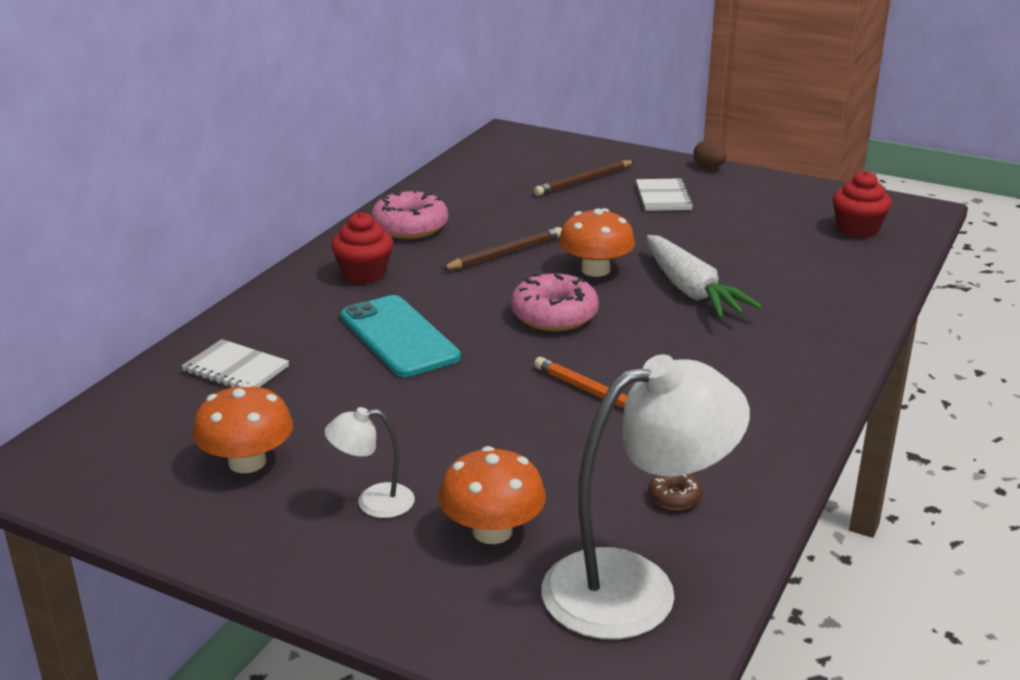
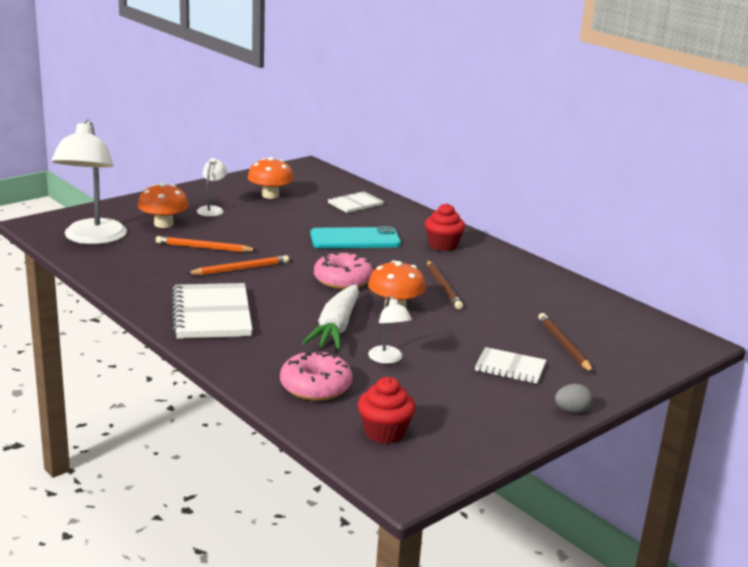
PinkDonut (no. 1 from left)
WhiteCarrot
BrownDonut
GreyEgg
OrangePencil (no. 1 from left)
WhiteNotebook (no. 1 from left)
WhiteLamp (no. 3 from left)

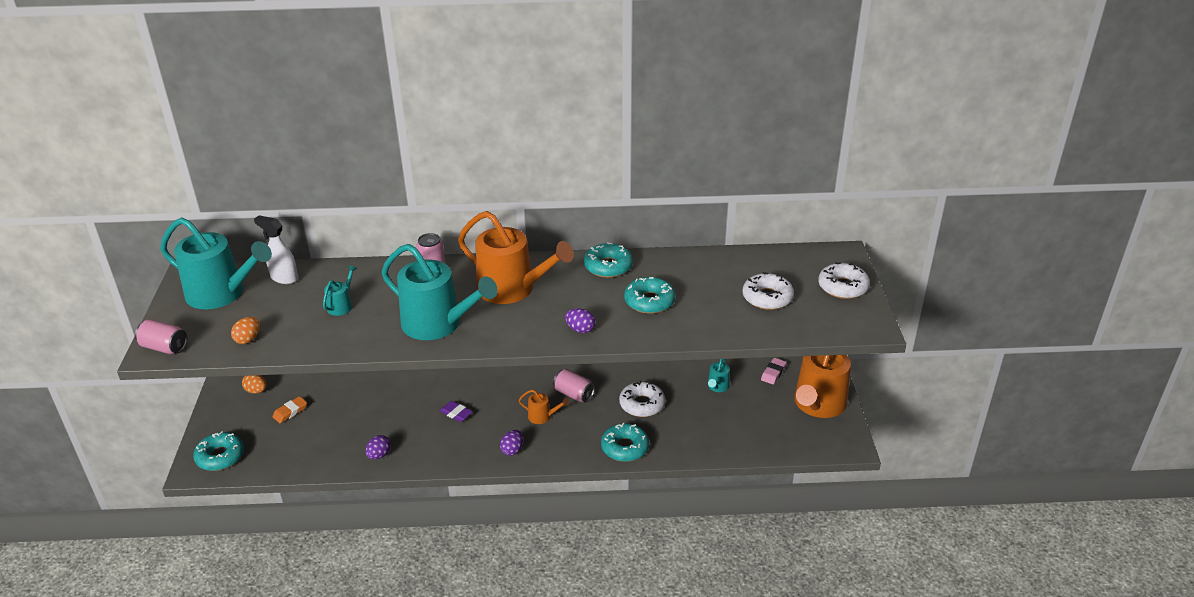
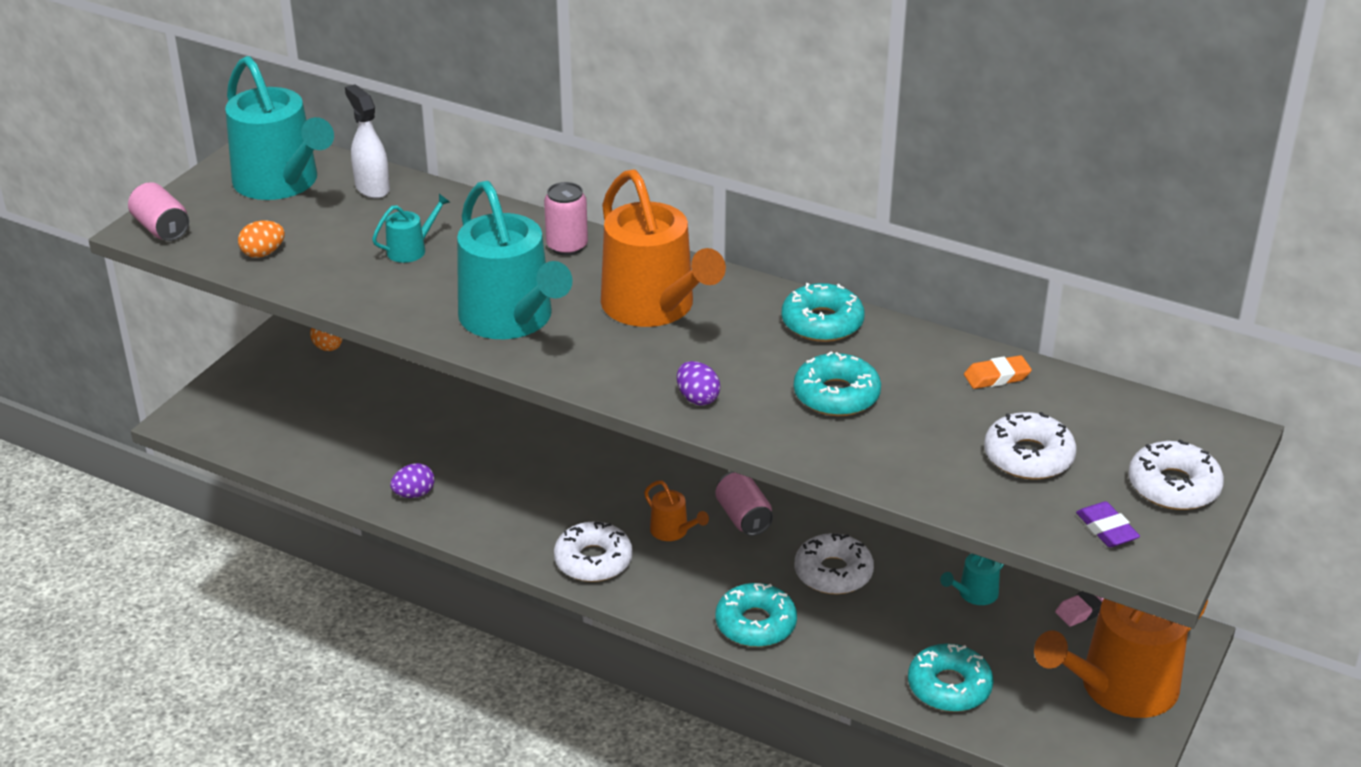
TurquoiseDonut (no. 4 from left)
OrangeEraser
PurpleEraser
WhiteDonut (no. 1 from left)

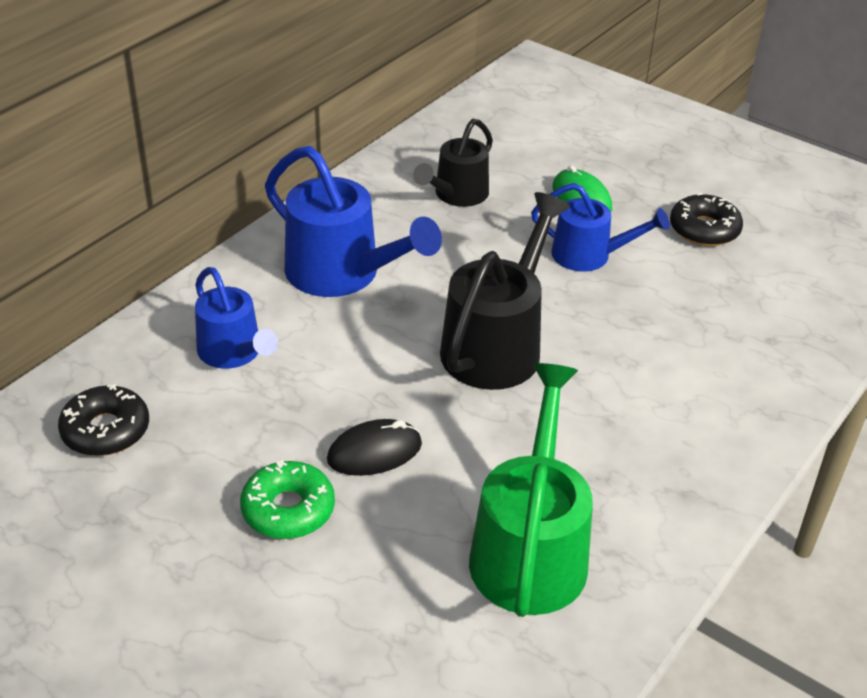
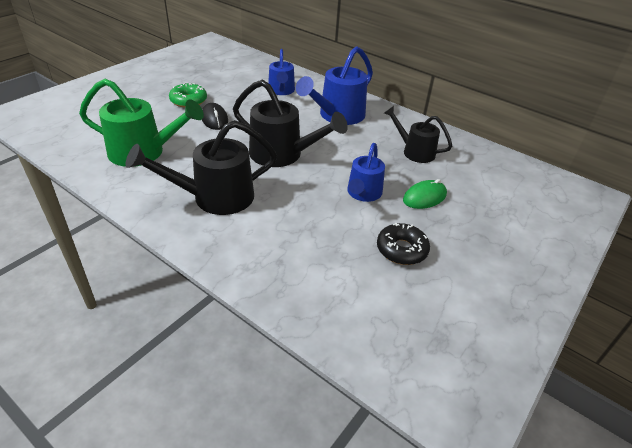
BlackDonut (no. 1 from left in the first image)
BlueWateringCan (no. 1 from left)
BlackWateringCan (no. 1 from left)

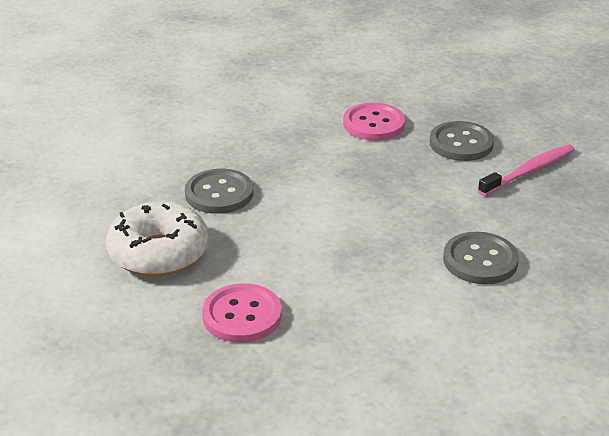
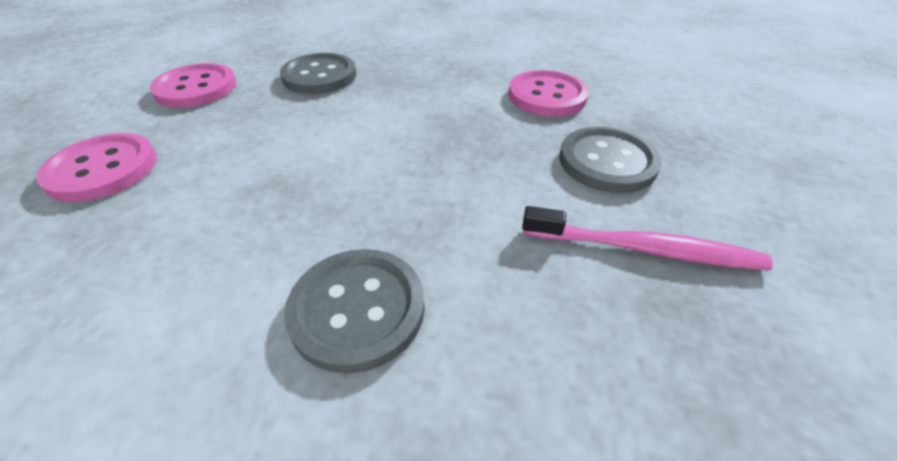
PinkButton (no. 2 from left)

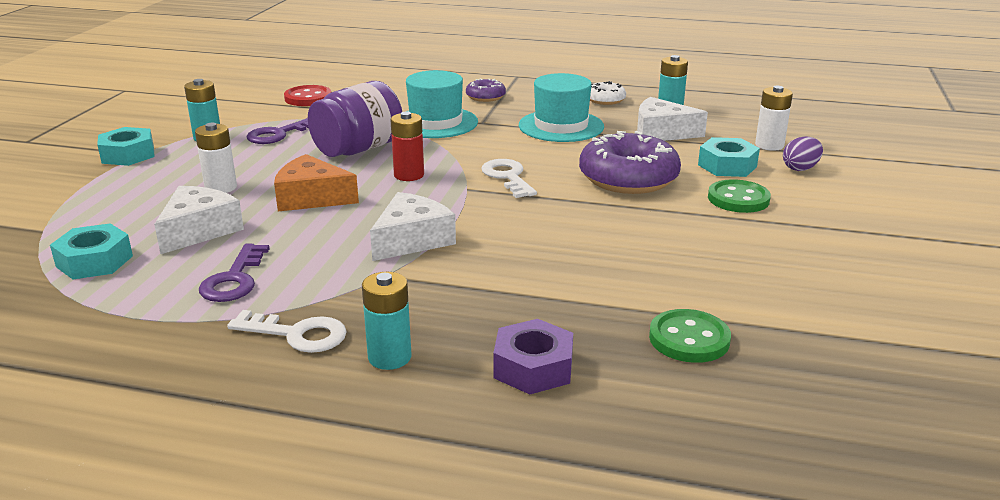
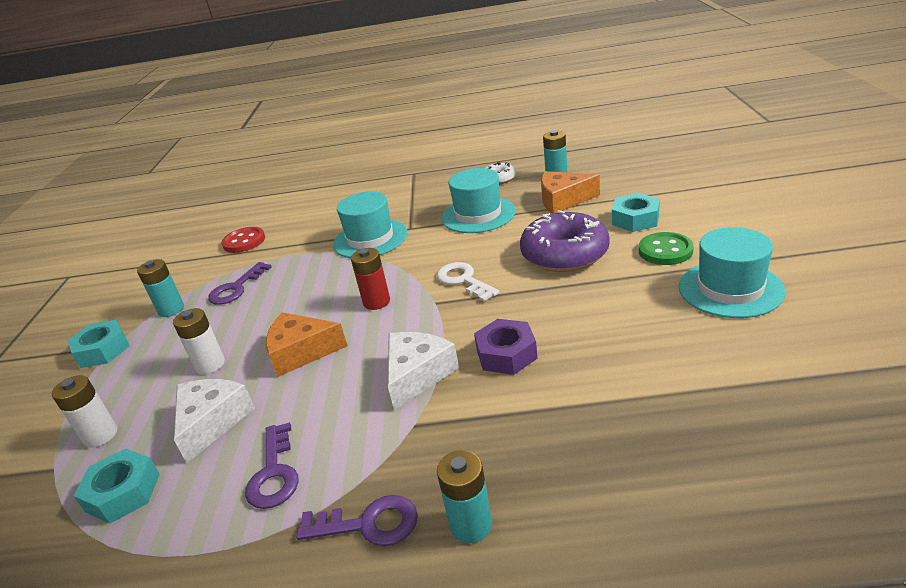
PurpleKey (no. 3 from left)
PurpleJar
PurpleDonut (no. 1 from left in the first image)
PurpleNut
OrangeCheese (no. 2 from left)
GreenButton (no. 1 from left in the first image)
WhiteBattery (no. 1 from left)
PurpleEgg
TurquoiseHat (no. 3 from left)

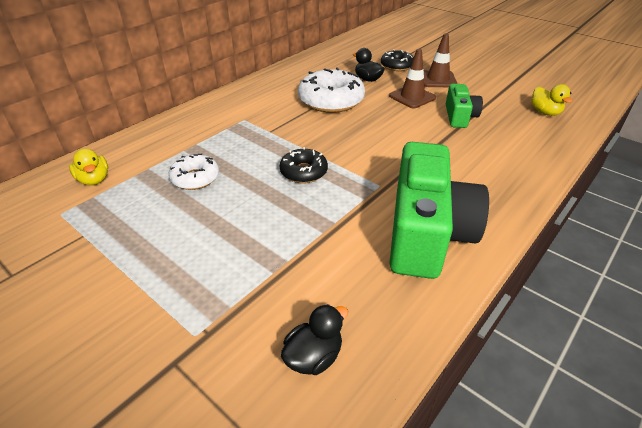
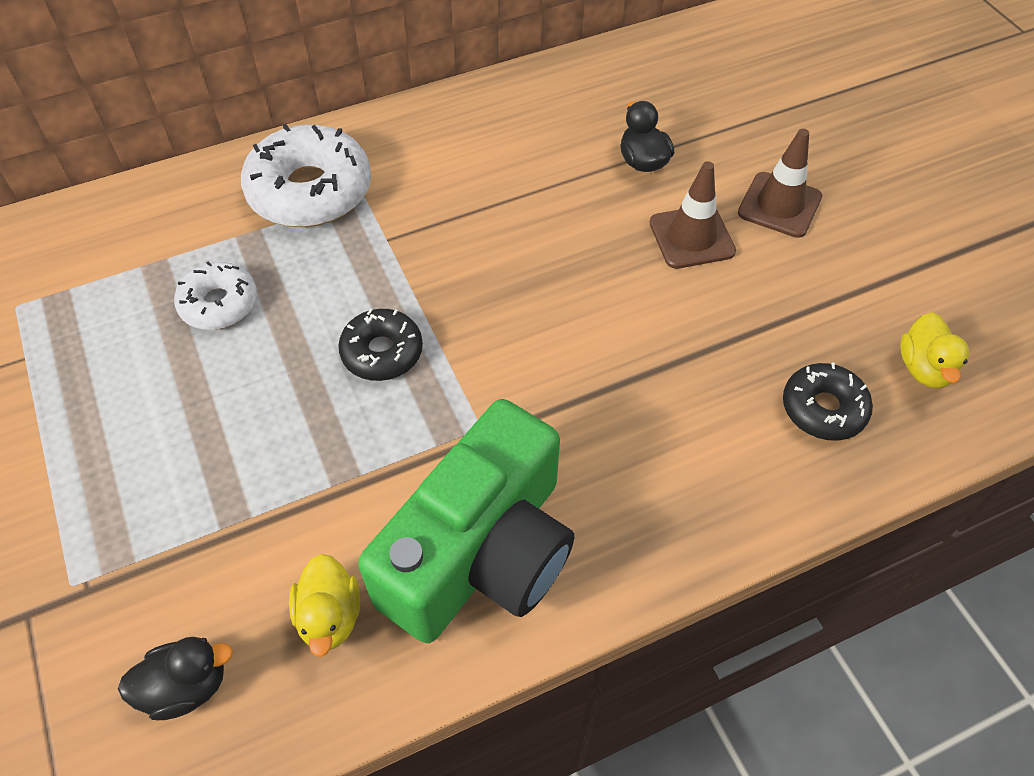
YellowDuck (no. 1 from left)
WhiteDonut (no. 2 from left)
BlackDonut (no. 2 from left)
GreenCamera (no. 2 from left in the first image)

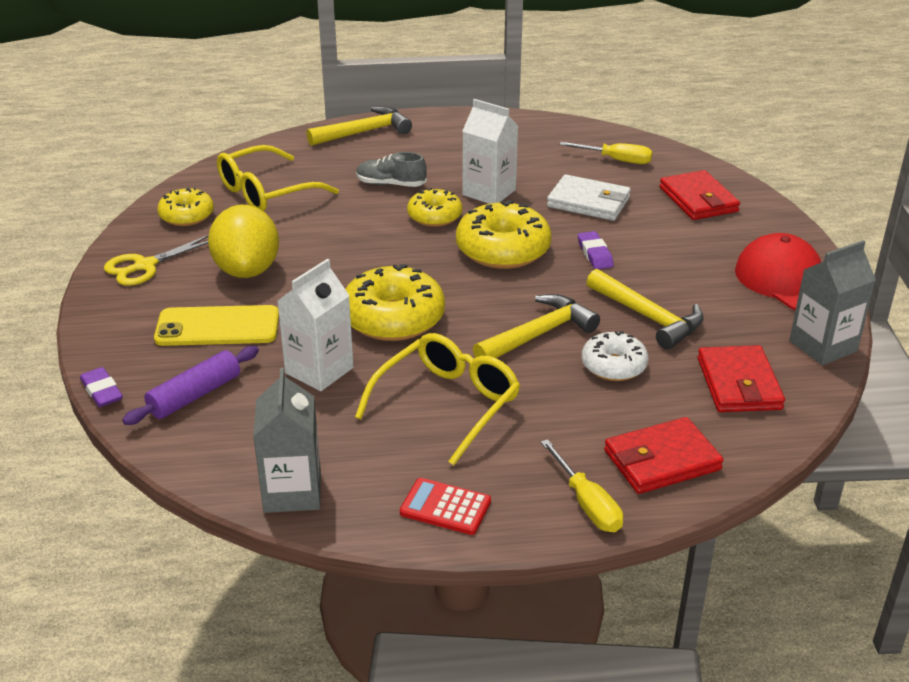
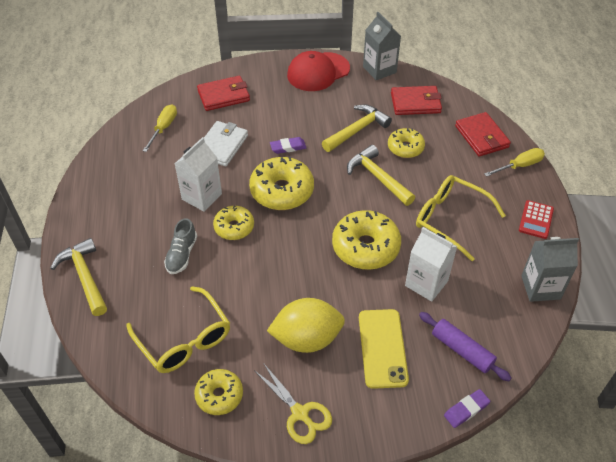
YellowDonut (no. 5 from left)

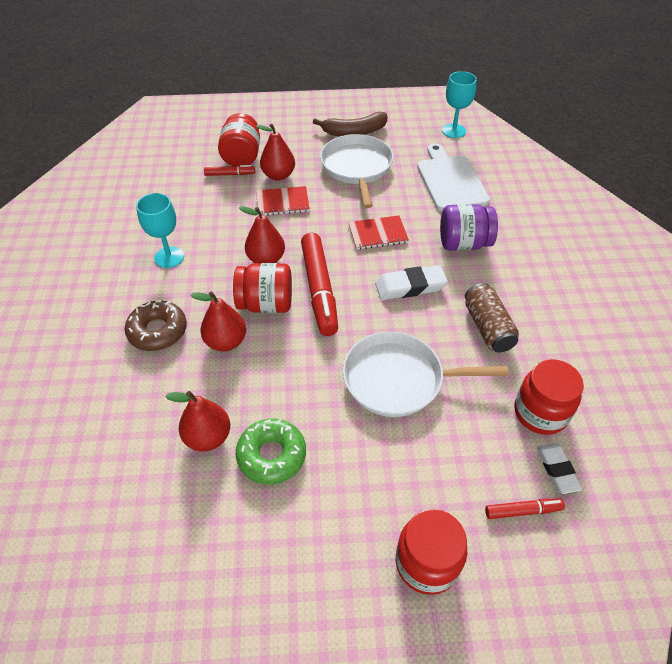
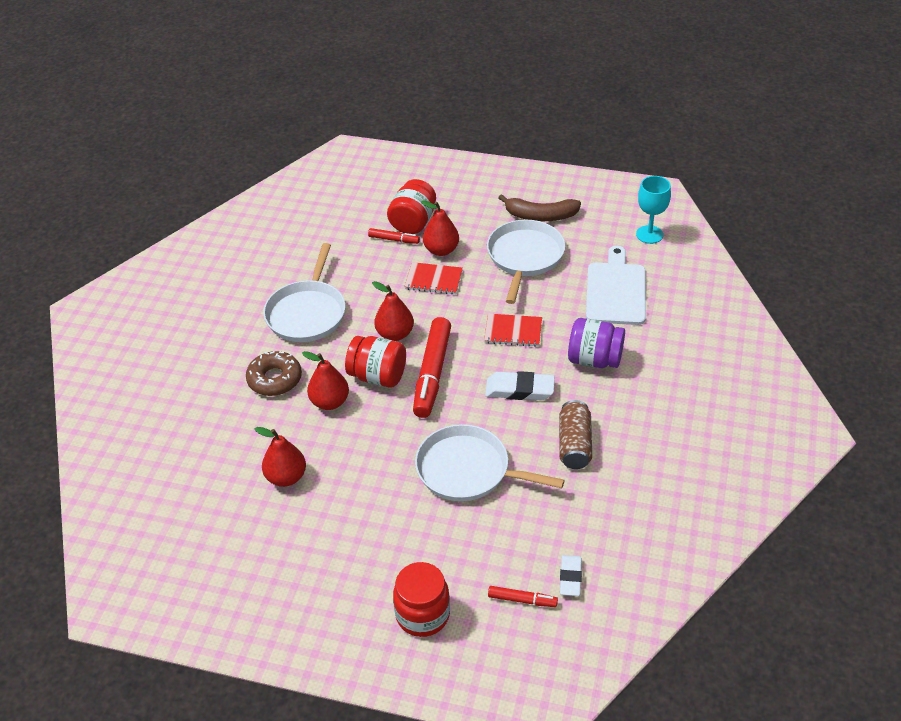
WhitePan (no. 1 from left)
GreenDonut
RedJar (no. 4 from left in the first image)

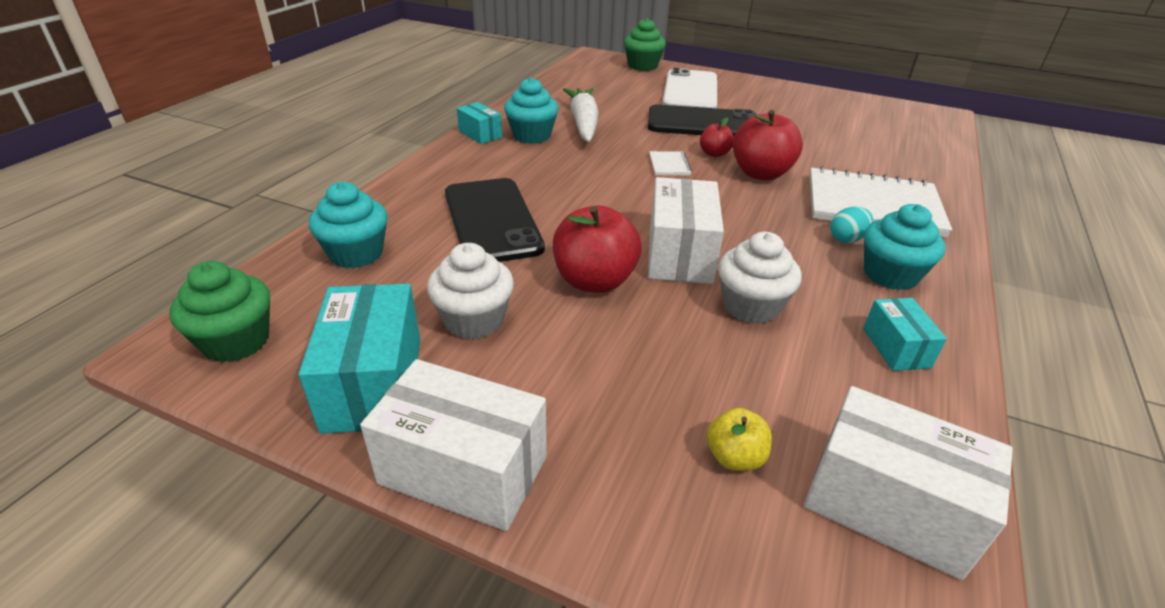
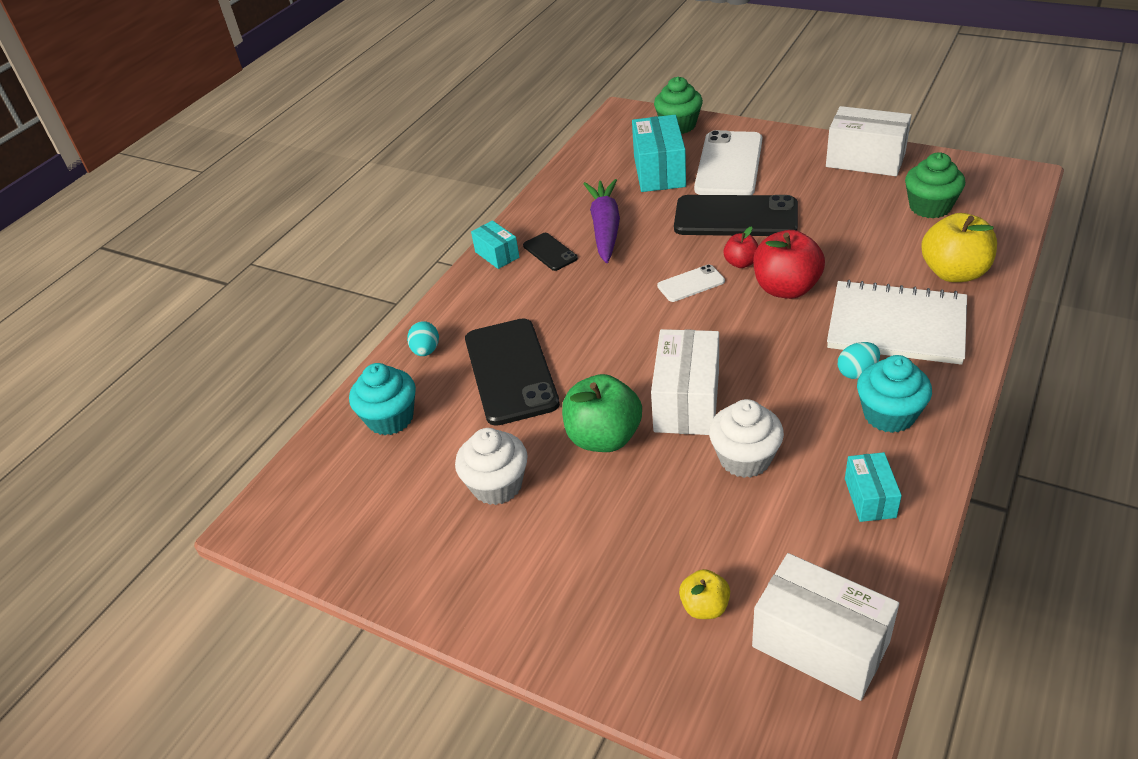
GreenCupcake (no. 2 from left)
TurquoiseBox (no. 2 from left)
WhiteBox (no. 3 from left)
BlackPhone (no. 2 from left)
GreenApple
PurpleCarrot
WhitePhone (no. 1 from left)
TurquoiseEgg (no. 1 from left)
YellowApple (no. 2 from left)

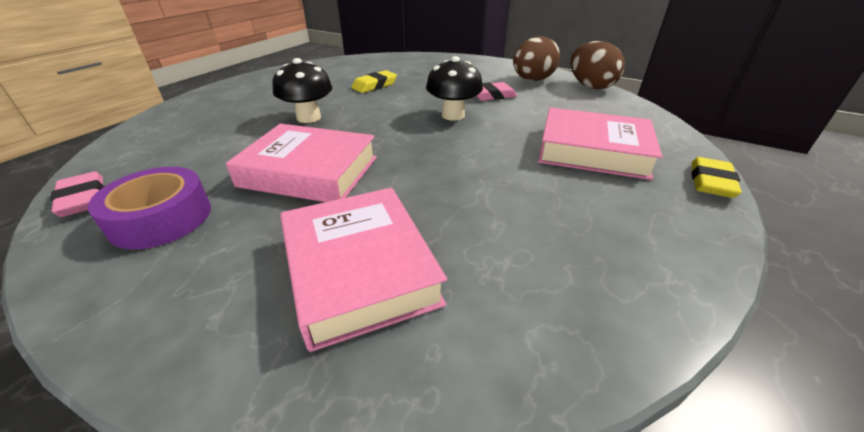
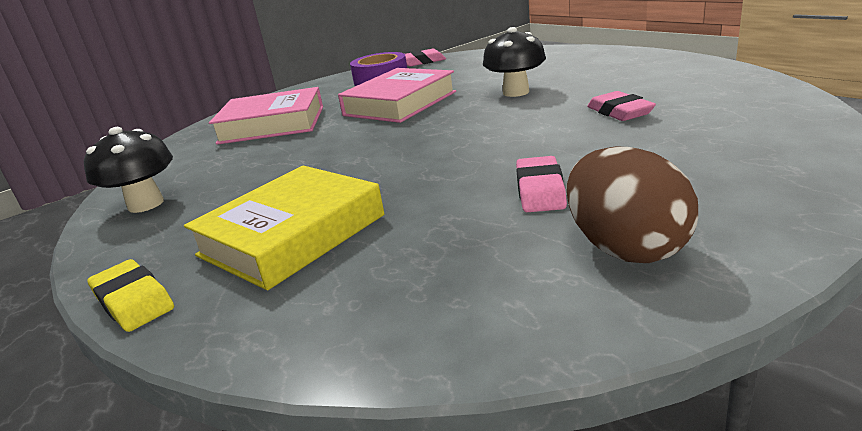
PinkEraser (no. 3 from left)
BlackMushroom (no. 1 from left)
YellowBook
BrownEgg (no. 2 from left in the first image)

